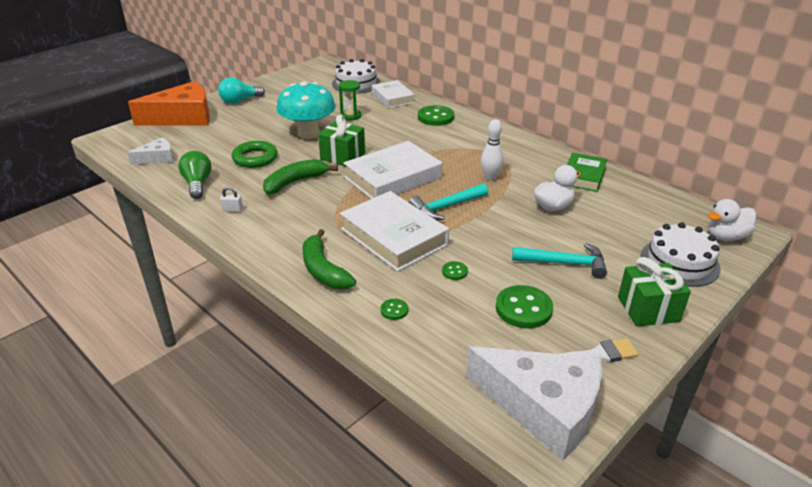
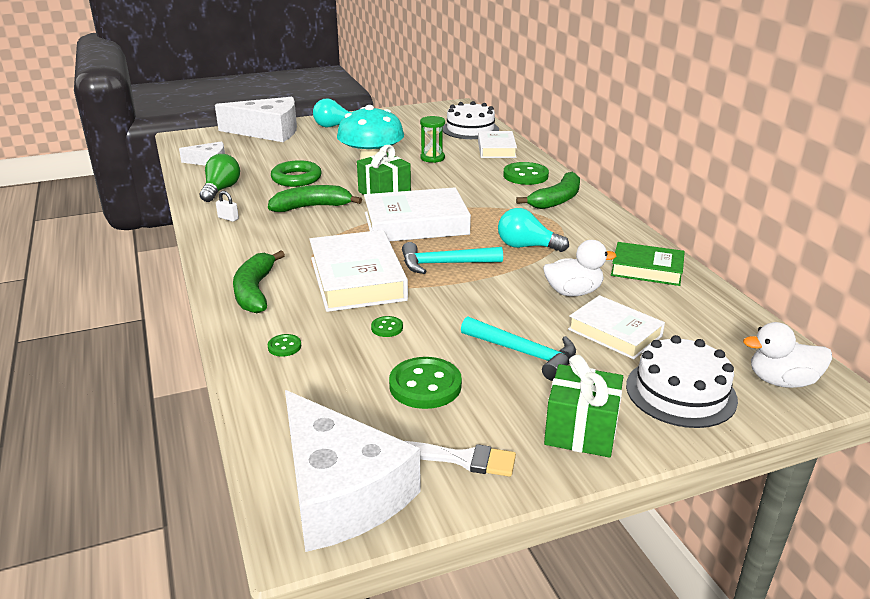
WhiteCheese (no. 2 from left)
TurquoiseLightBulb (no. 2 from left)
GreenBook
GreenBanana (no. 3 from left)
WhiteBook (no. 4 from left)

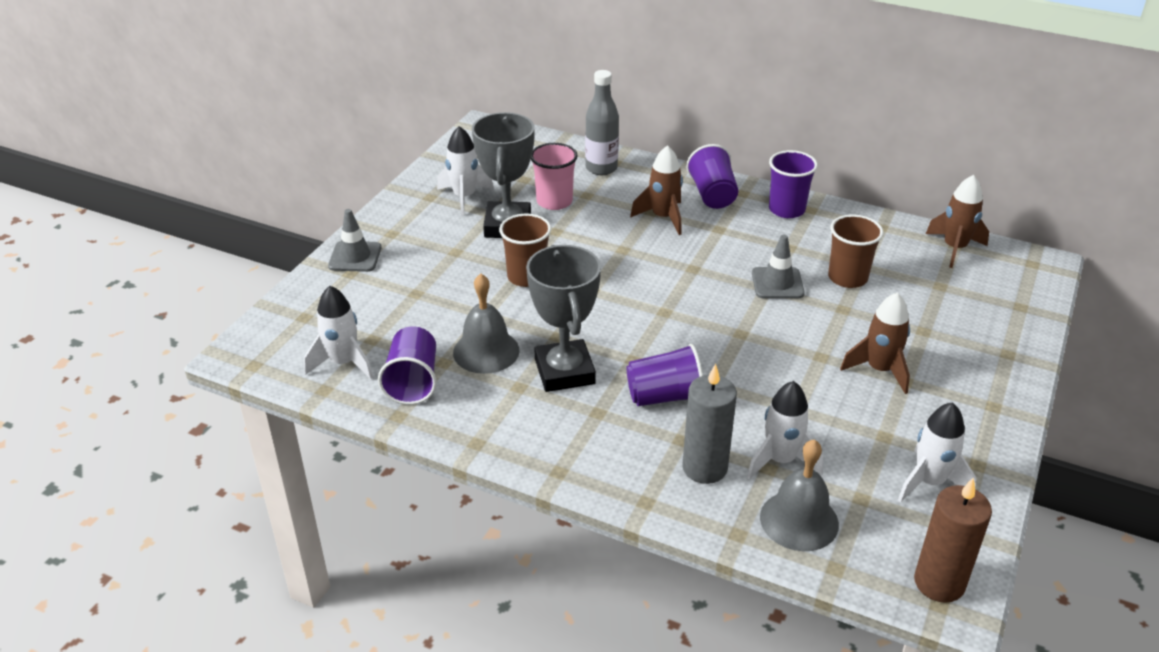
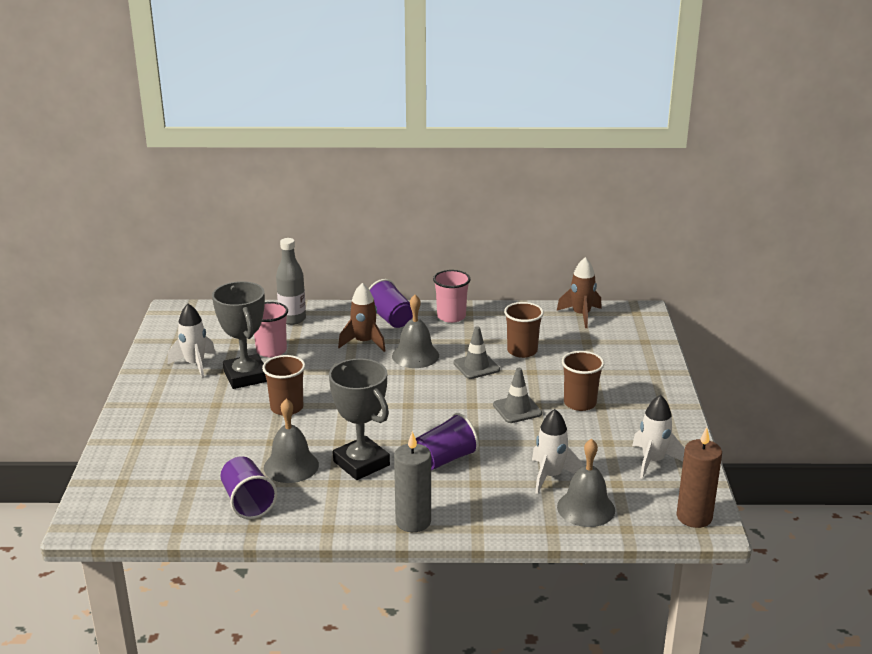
WhiteRocket (no. 1 from left in the first image)
GreyTrafficCone (no. 2 from left)
GreyCandle
PinkCup (no. 2 from left)
BrownCup (no. 3 from left)
GreyBell (no. 2 from left)

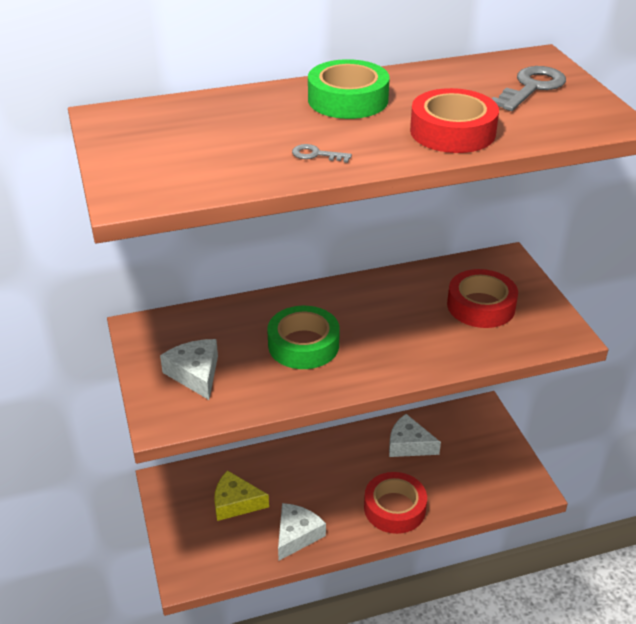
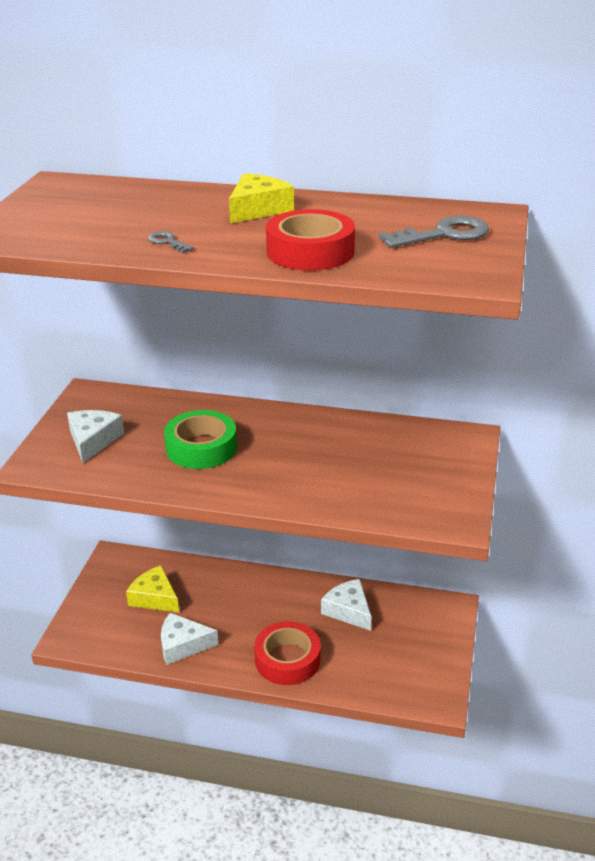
WhiteCheese (no. 2 from left)
YellowCheese (no. 2 from left)
RedTape (no. 3 from left in the first image)

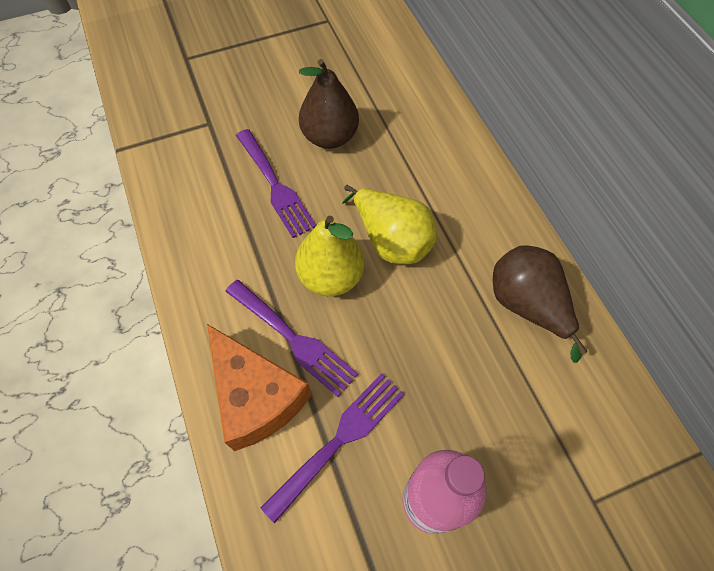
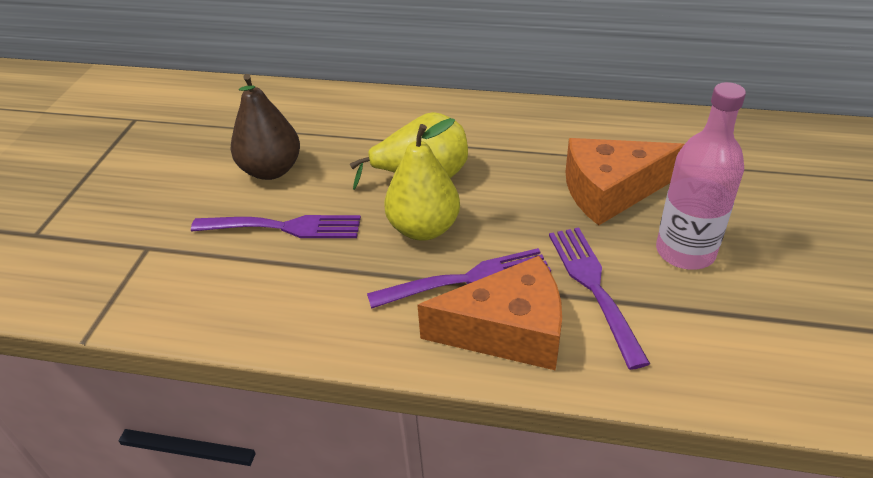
BrownPear (no. 2 from left in the first image)
OrangeCheese (no. 2 from left)

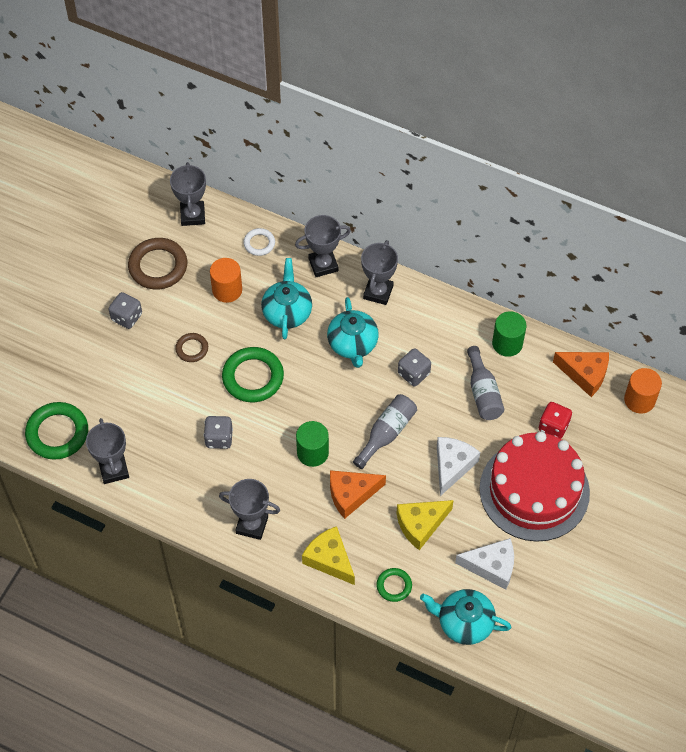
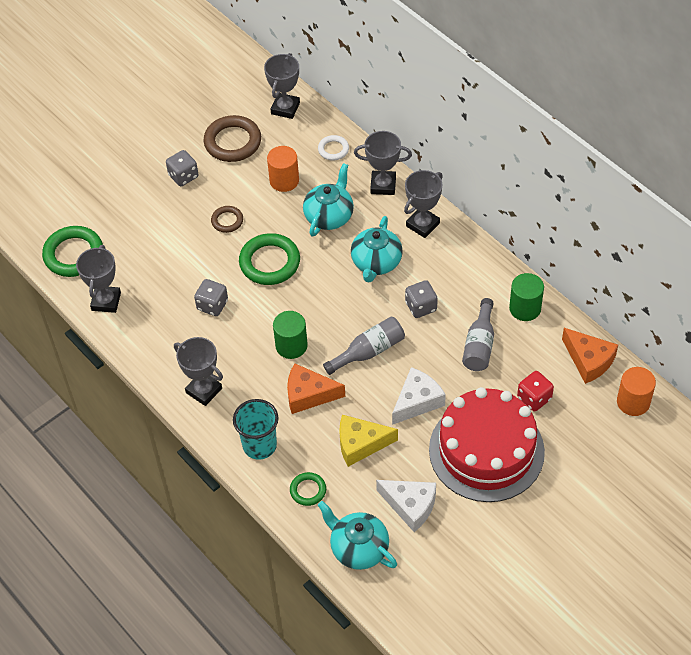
TurquoiseCup

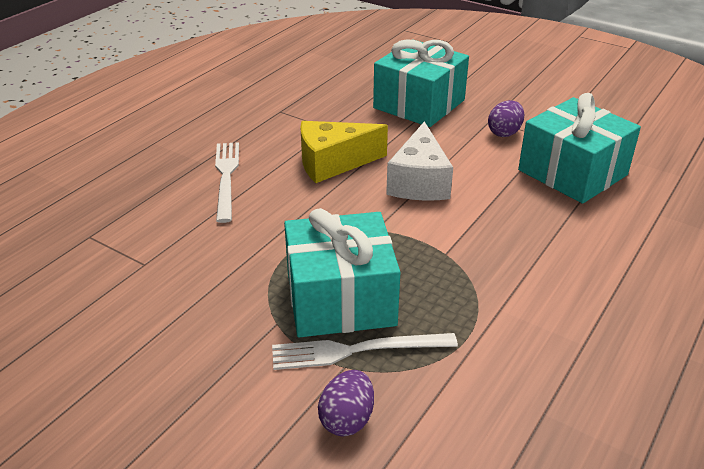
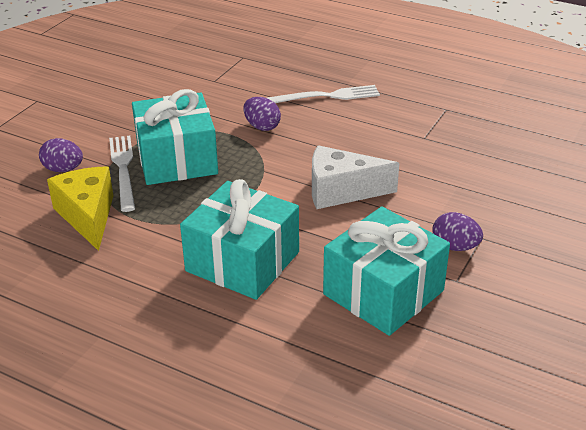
YellowCheese
TurquoiseGift (no. 2 from left)
PurpleEgg (no. 2 from left)

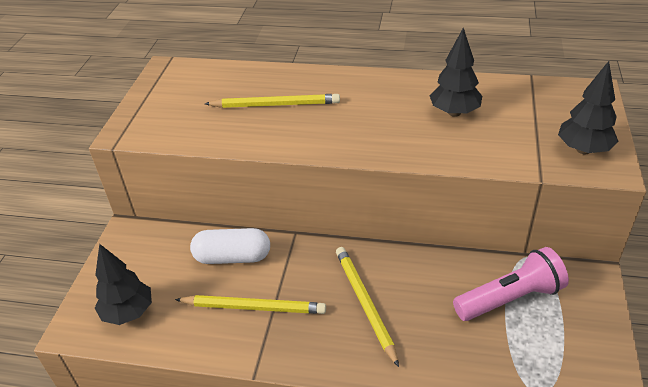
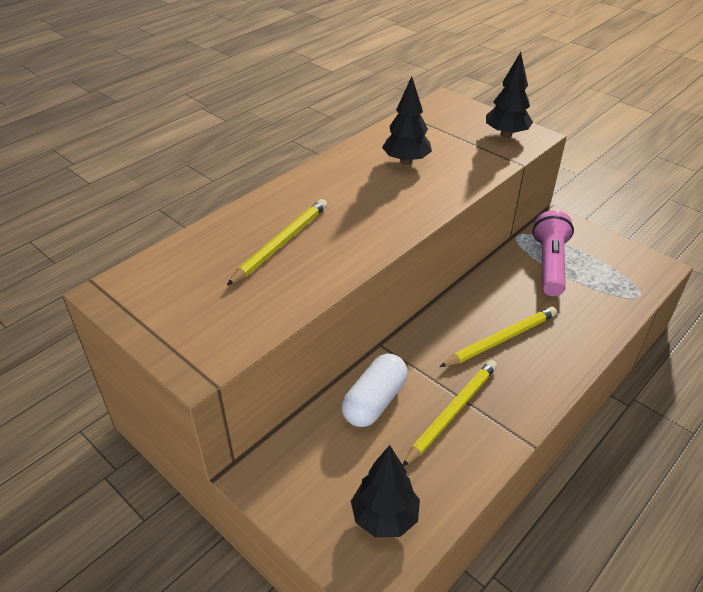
YellowPencil (no. 3 from left)

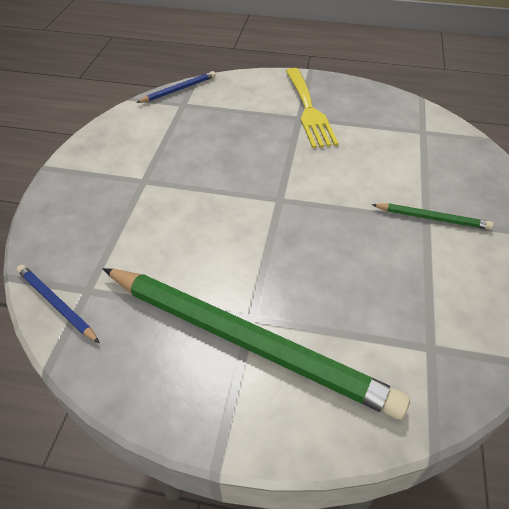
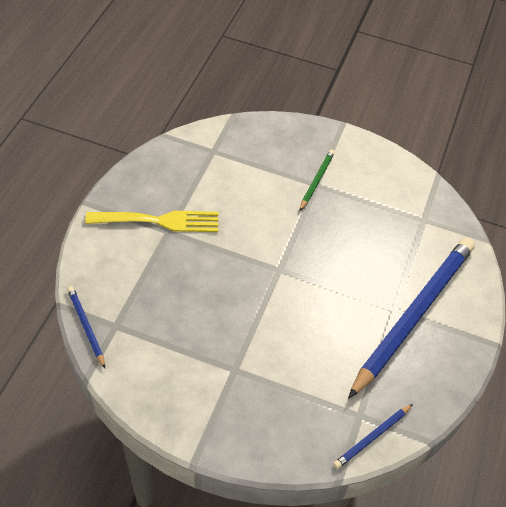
BluePencil (no. 3 from left)

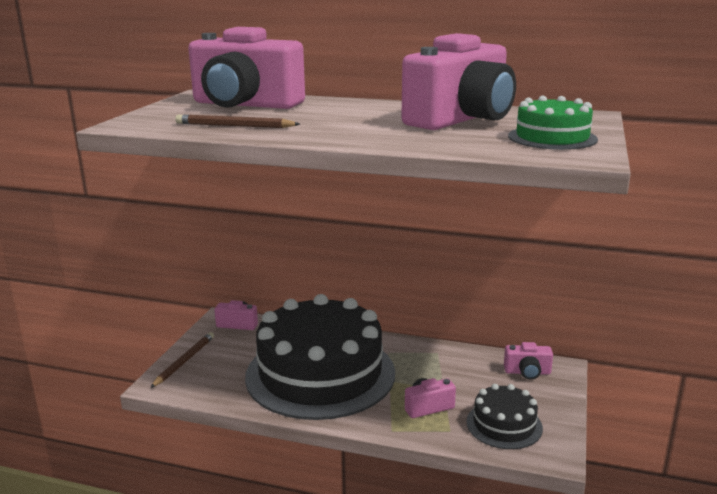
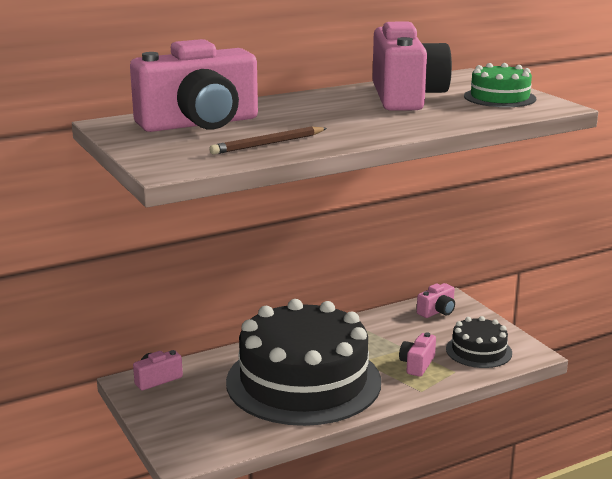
BrownPencil (no. 1 from left in the first image)

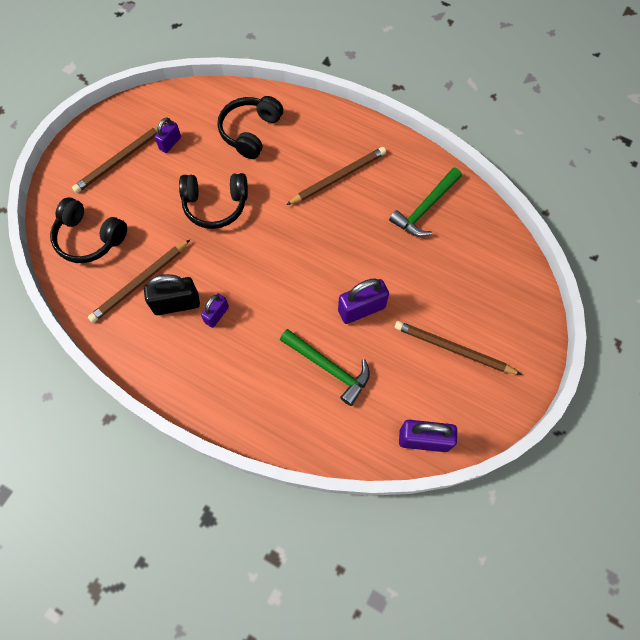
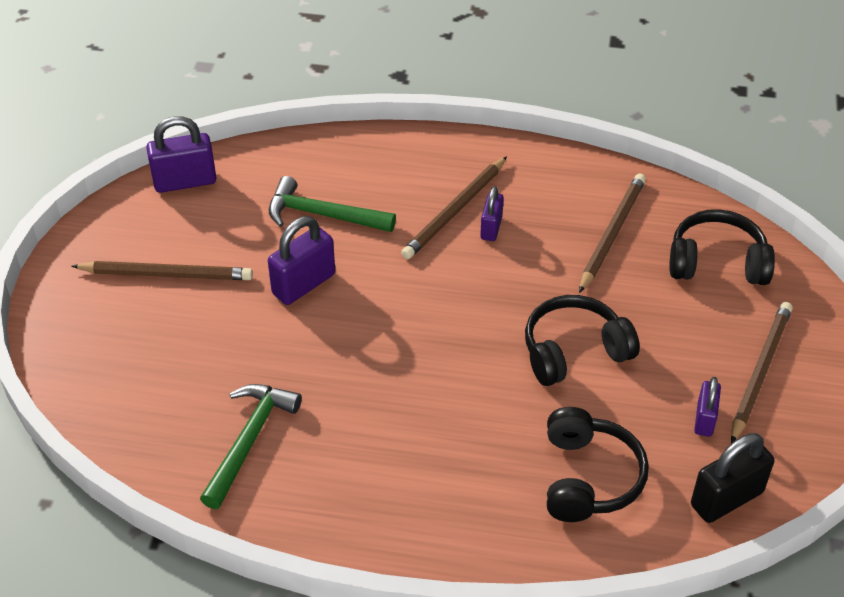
BlackPadlock
BrownPencil (no. 2 from left)

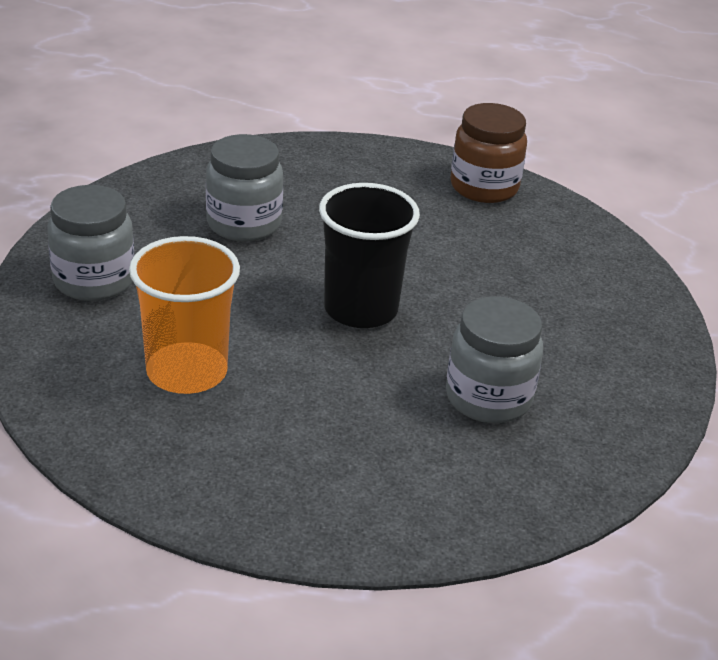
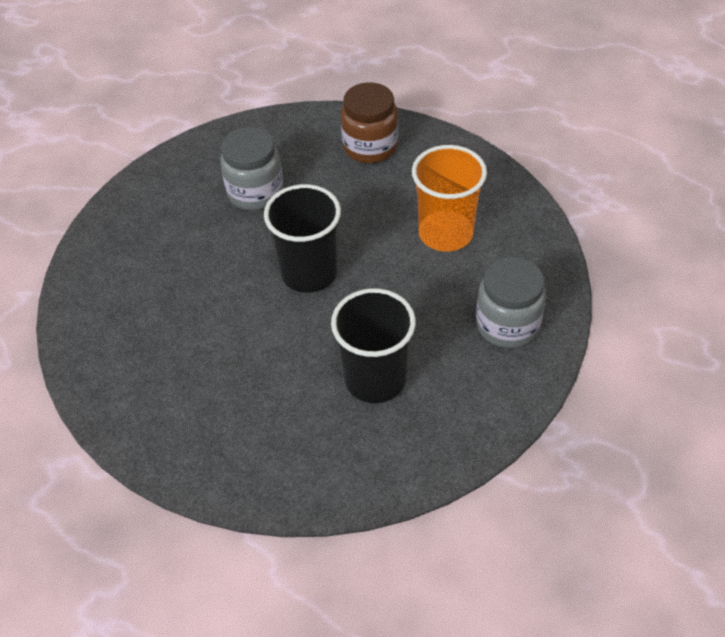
BlackCup (no. 2 from left)
BrownJar

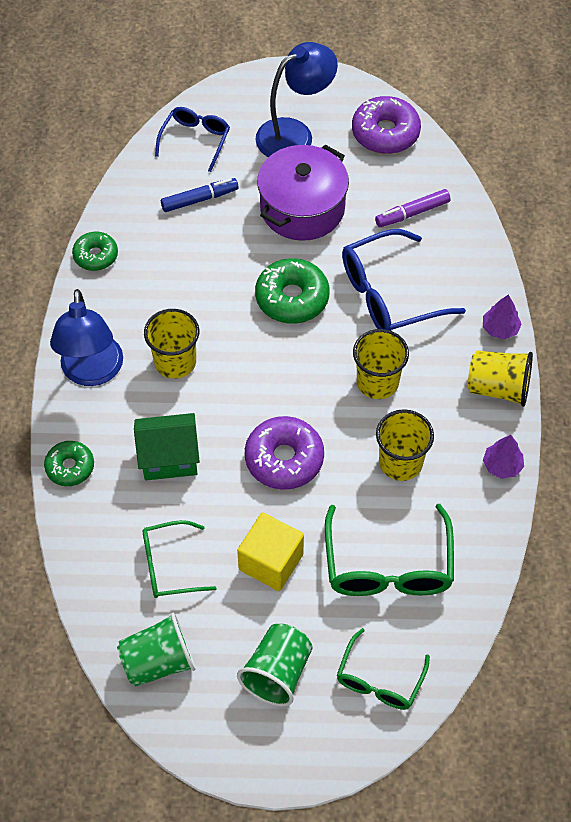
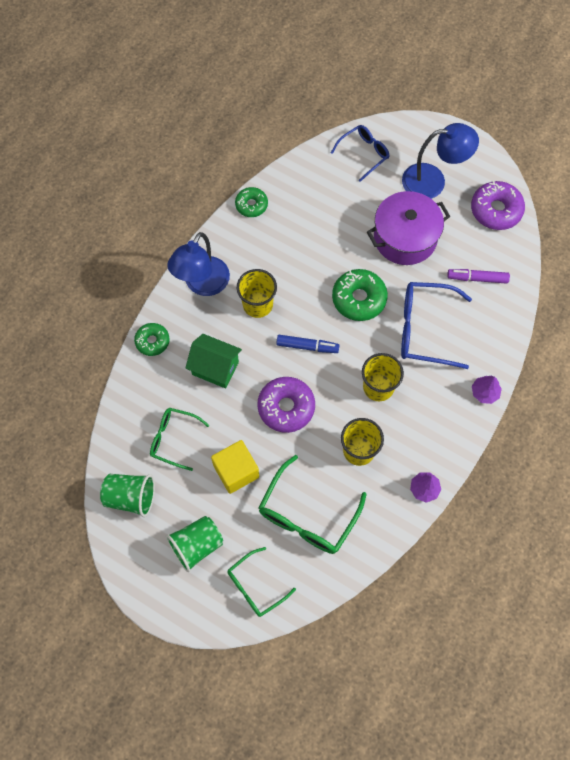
BlueMarker
YellowCup (no. 4 from left in the first image)

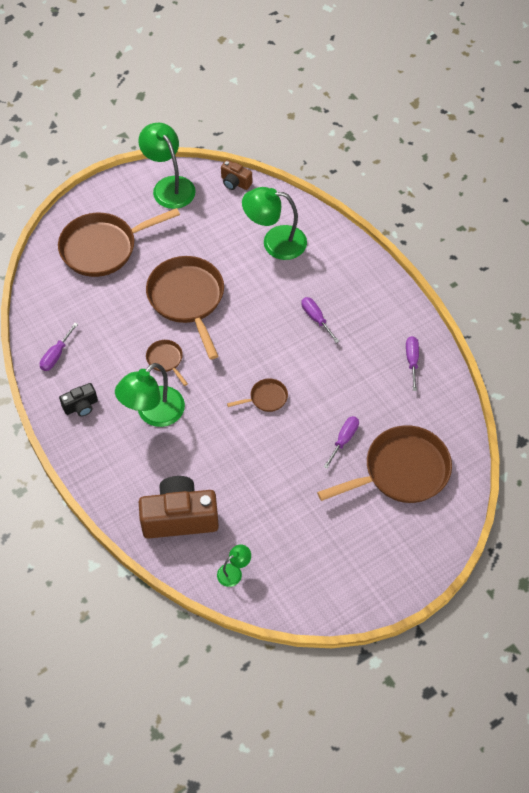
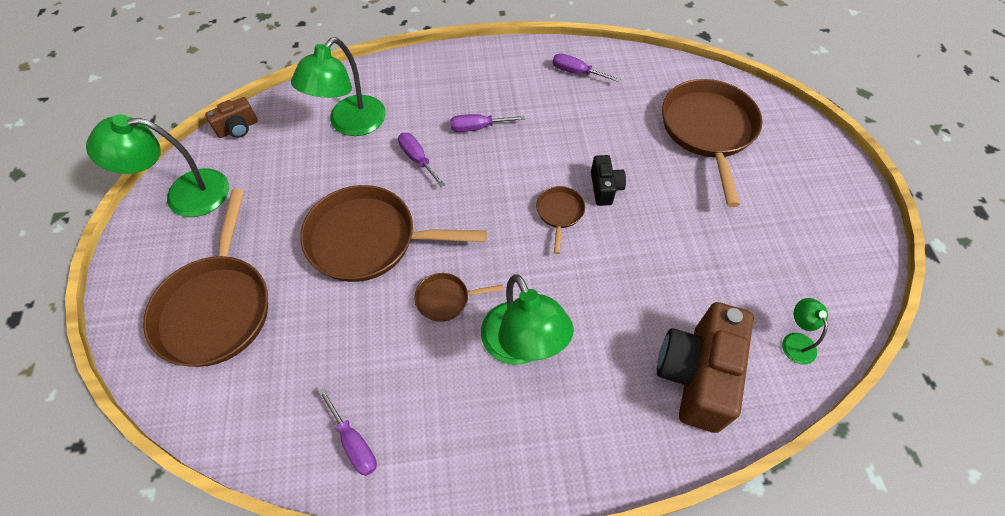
BlackCamera
PurpleScrewdriver (no. 2 from left)

